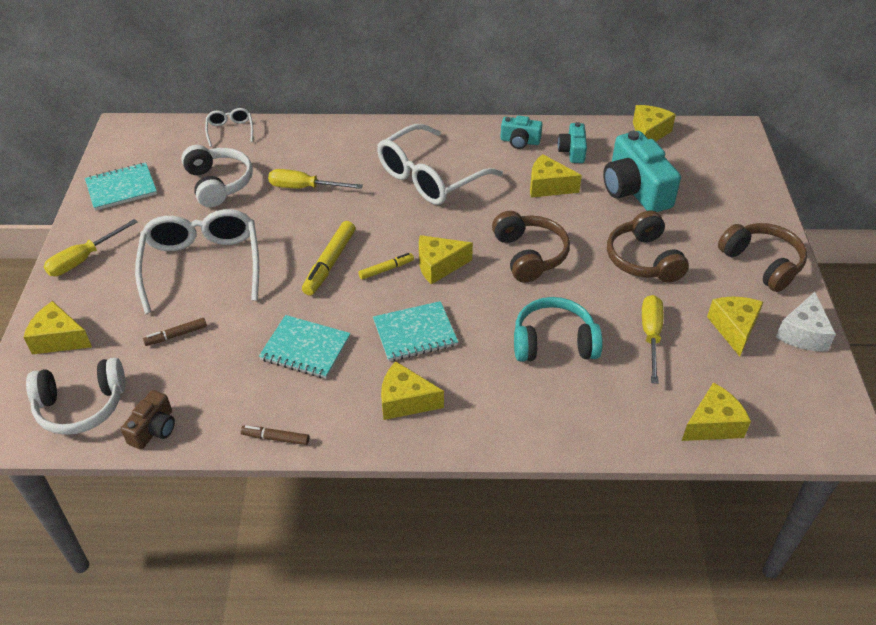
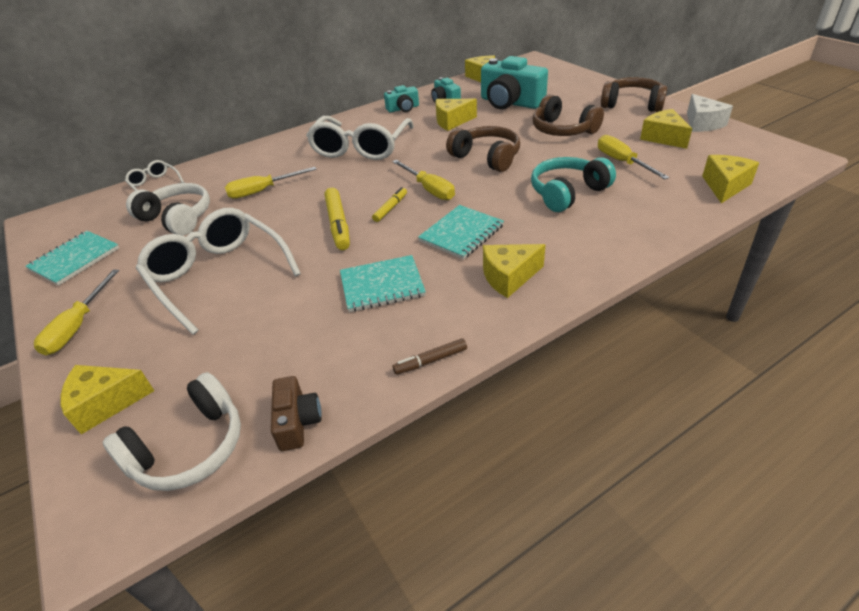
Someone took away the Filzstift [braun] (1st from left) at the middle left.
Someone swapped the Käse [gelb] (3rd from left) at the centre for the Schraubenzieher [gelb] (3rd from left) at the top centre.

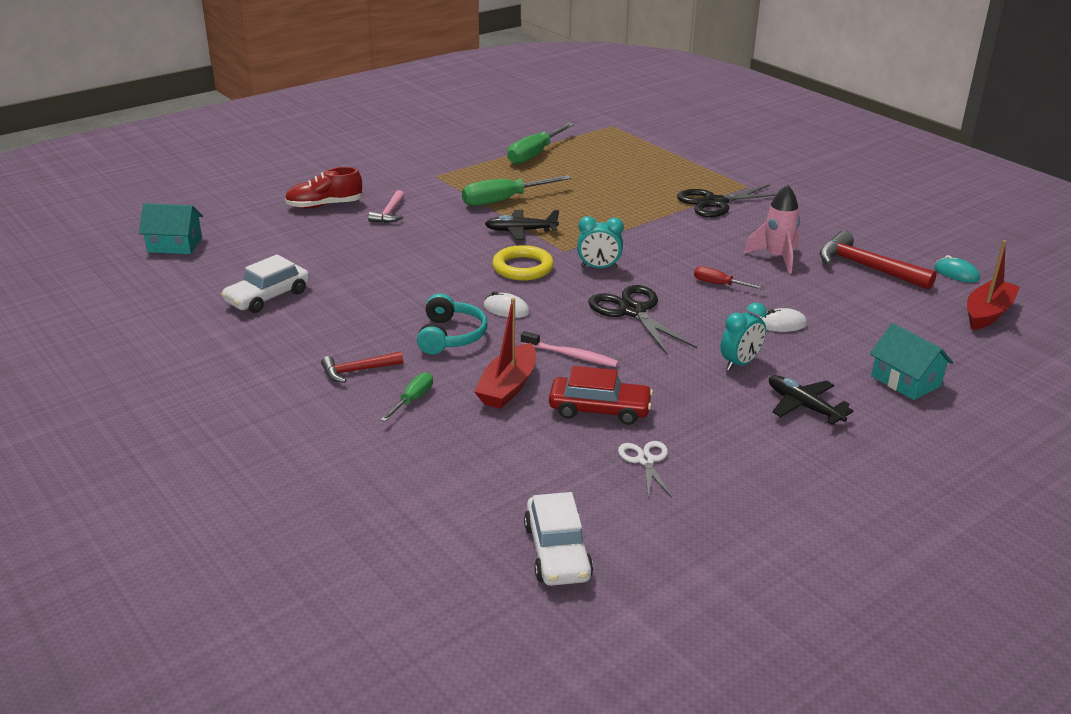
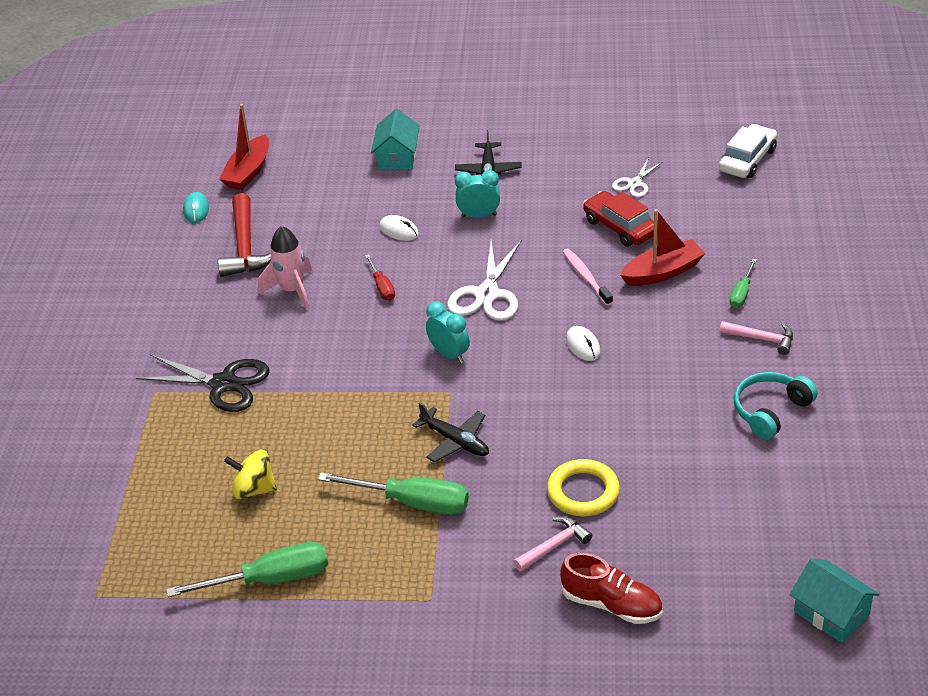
Someone took away the Auto [weiß] (1st from left) at the middle left.
Someone put down the Kreisel [gelb] at the bottom left.
Someone carried the Kopfhörer [türkis] from the centre to the middle right.
Someone carried the Ring [gelb] from the centre to the bottom centre.
Someone repainted the Hammer [rot] (1st from left) at the centre, which became the Hammer [rosa] (2nd from left) at the middle right.
Someone repainted the Schere [schwarz] (1st from left) at the centre, which became the Schere [weiß] (1st from left) at the centre.
Someone rotated the Schraubenzieher [grün] (1st from left in the first image) at the centre by 45 degrees counterclockwise.
Someone rotated the Boot [rot] (2nd from left in the first image) at the middle right by 60 degrees counterclockwise.

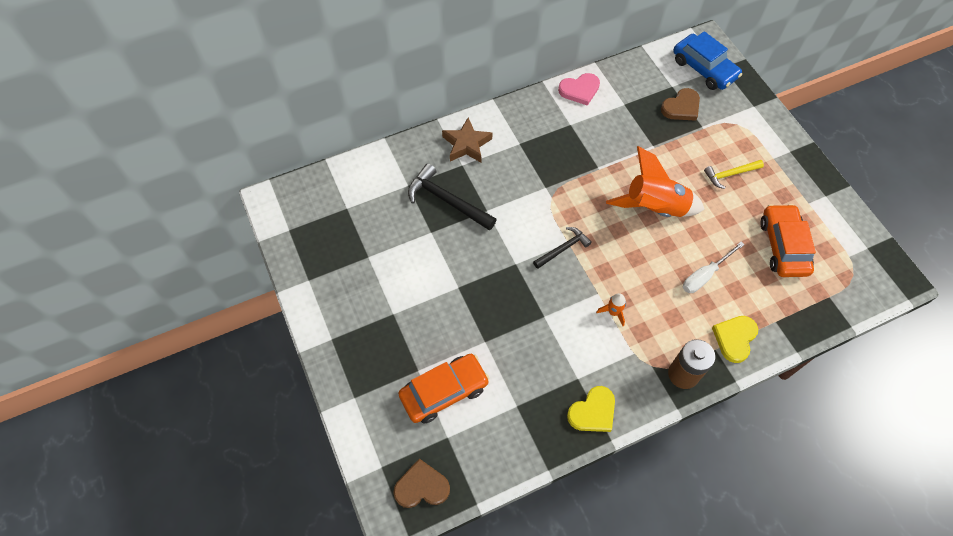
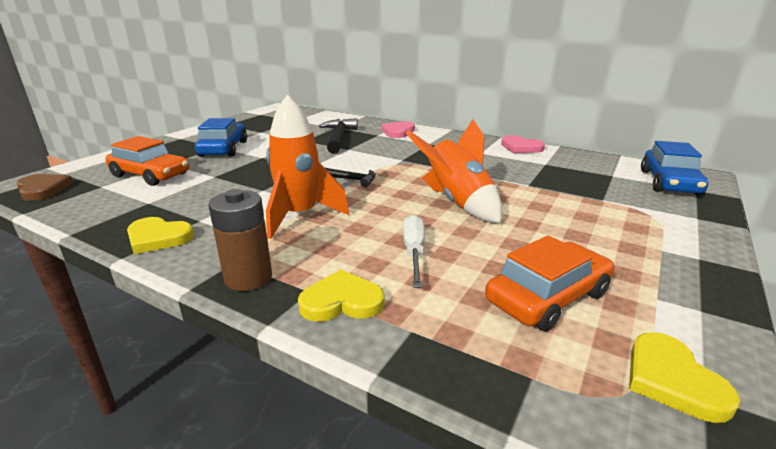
Someone took away the Herz [braun] (2nd from left) at the top right.
Someone took away the Hammer [gelb] at the top right.
Someone put down the Auto [blau] (1st from left) at the top left.
Someone put down the Herz [gelb] (3rd from left) at the bottom right.
Someone swapped the Stern [braun] at the top centre for the Herz [rosa] (1st from left) at the top centre.
Someone rotated the Schraubenzieher [weiß] at the middle right by 75 degrees clockwise.
Someone scaled the Rakete [orange] (1st from left) at the centre by 2.33.

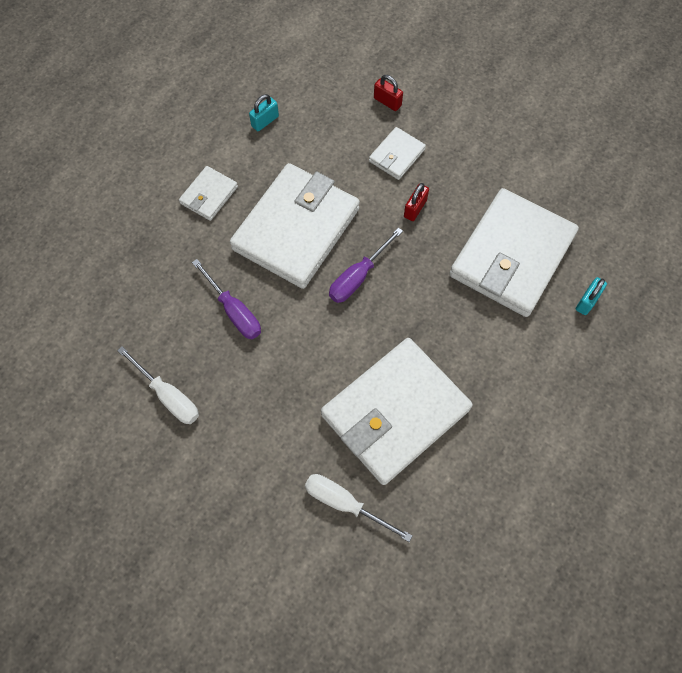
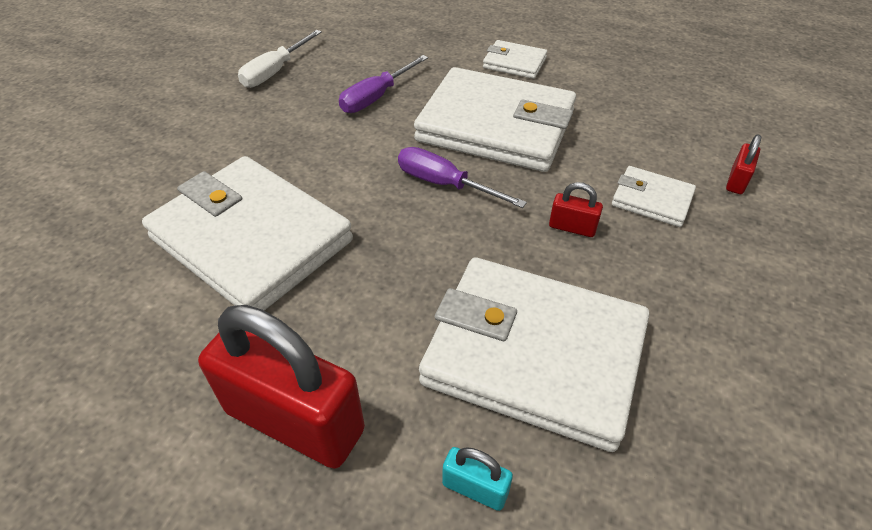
Someone took away the Vorhängeschloss [türkis] (1st from left) at the top centre.
Someone took away the Schraubenzieher [weiß] (2nd from left) at the bottom centre.
Someone put down the Vorhängeschloss [rot] (1st from left) at the bottom left.

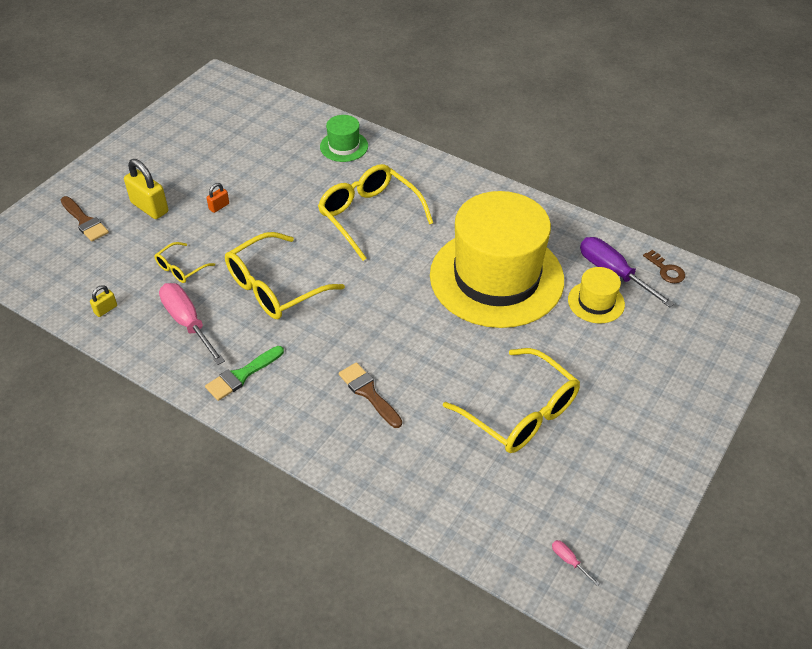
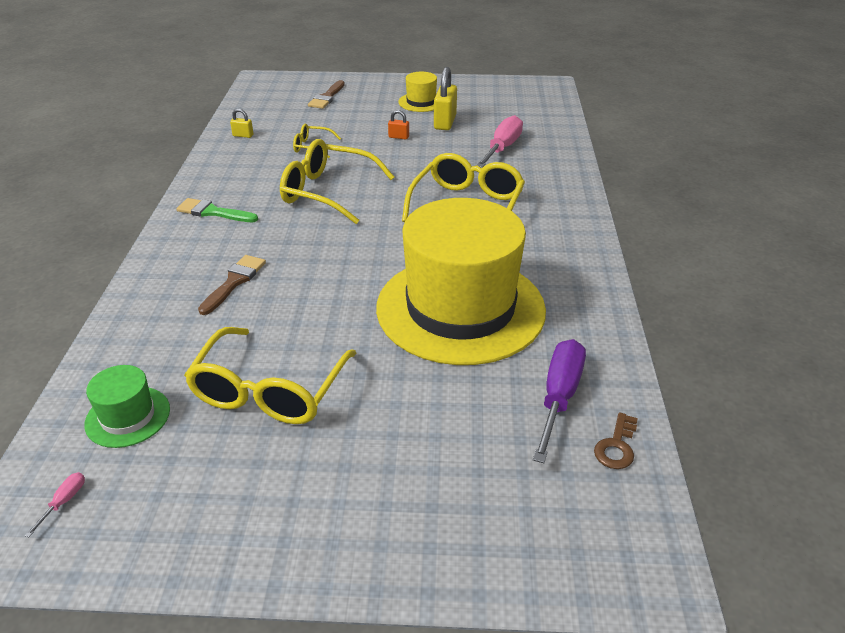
Someone carried the Vorhängeschloss [gelb] (2nd from left) from the top left to the top centre.
Someone carried the Schraubenzieher [rosa] (1st from left in the first image) from the middle left to the top centre.
Someone carried the Hut [grün] from the top centre to the middle left.
Someone carried the Hut [gelb] (2nd from left in the first image) from the middle right to the top centre.

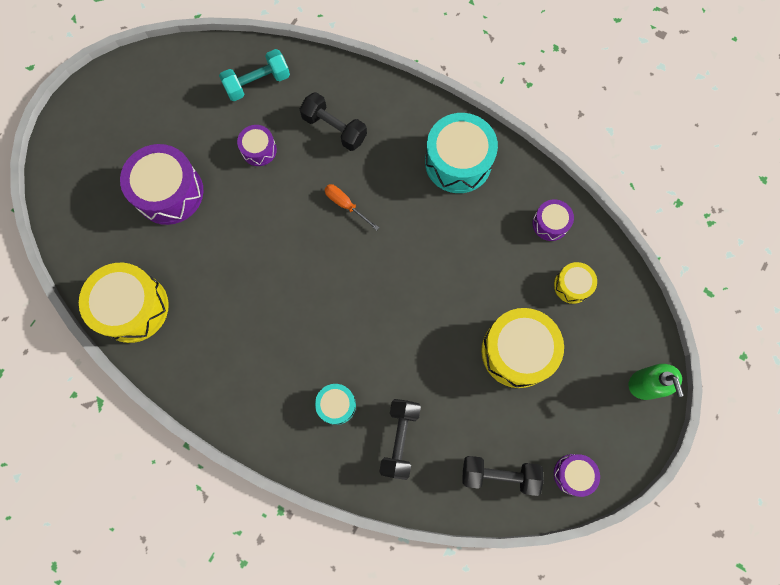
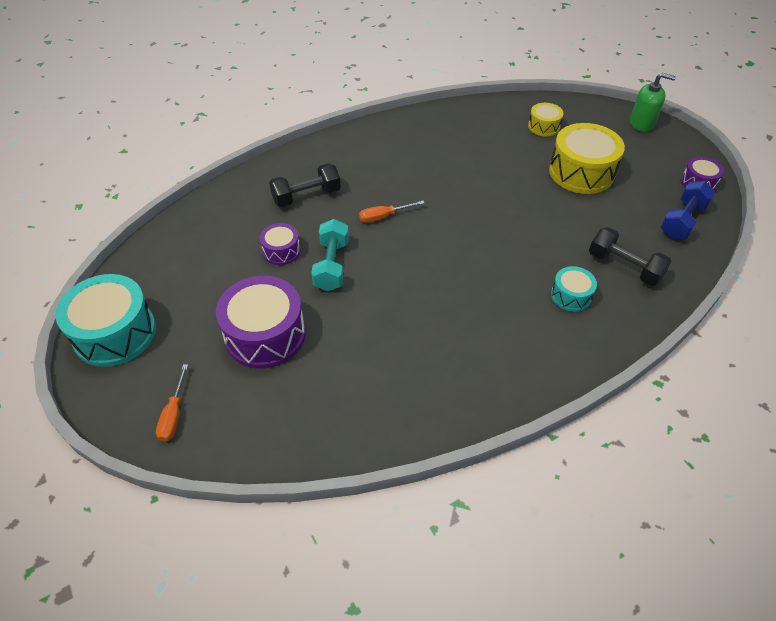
Someone took away the Trommel [gelb] (1st from left) at the middle left.
Someone took away the Trommel [lila] (3rd from left) at the middle right.
Someone put down the Schraubenzieher [orange] (1st from left) at the middle left.
Someone carried the Hantel [türkis] from the top left to the centre.
Someone carried the Trommel [türkis] (2nd from left in the first image) from the top centre to the middle left.
Someone repainted the Hantel [schwarz] (3rd from left) at the bottom centre, which became the Hantel [blau] at the middle right.

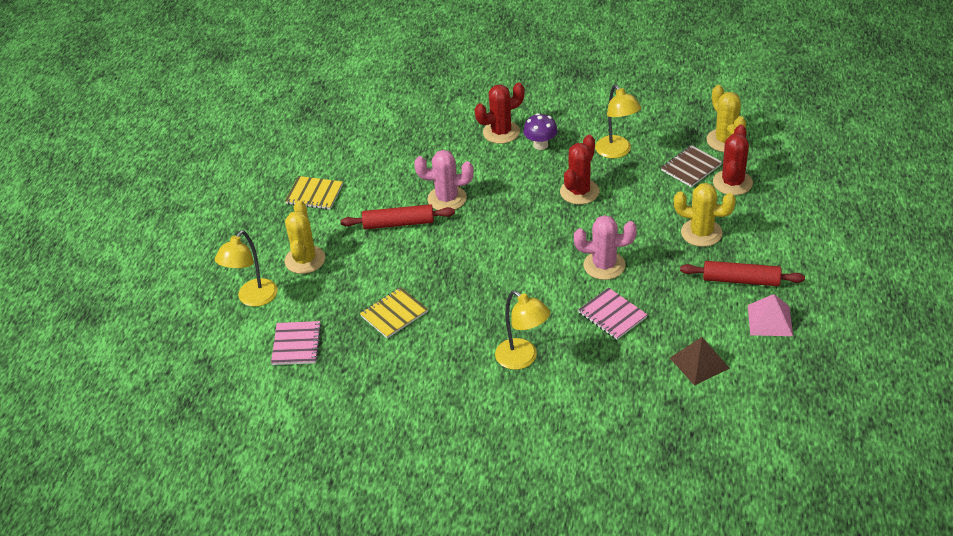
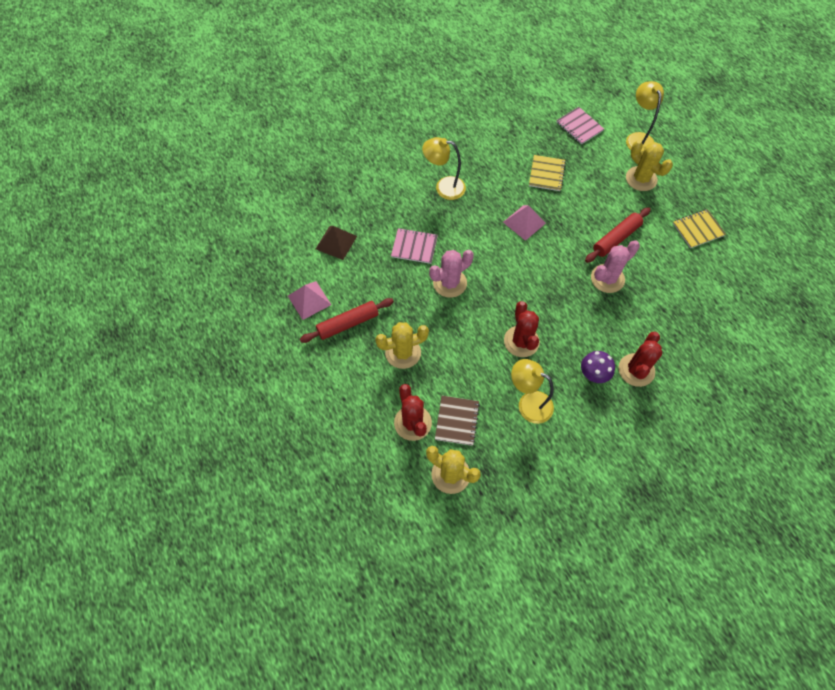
Someone put down the Pyramide [rosa] (2nd from left) at the top centre.

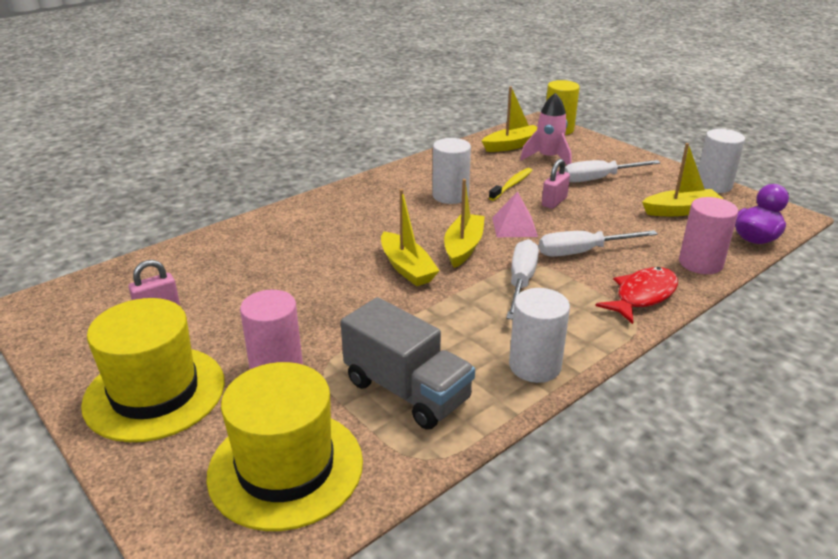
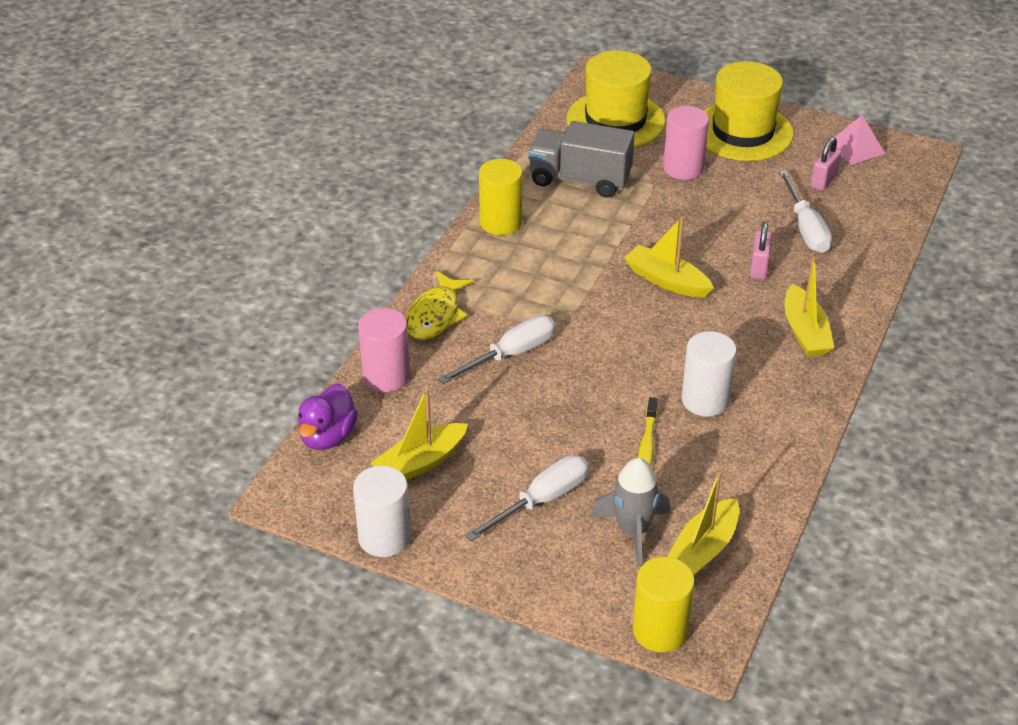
Someone carried the Boot [gelb] (2nd from left in the first image) from the centre to the middle right.
Someone carried the Pyramide [rosa] from the centre to the top right.
Someone carried the Schraubenzieher [weiß] (1st from left in the first image) from the centre to the top right.
Someone carried the Vorhängeschloss [rosa] (2nd from left in the first image) from the top centre to the middle right.
Someone repainted the Vollzylinder [weiß] (2nd from left) at the centre, which became the Vollzylinder [gelb] (1st from left) at the top centre.
Someone repainted the Rakete [rosa] at the top centre, which became the Rakete [grau] at the bottom centre.
Someone repainted the Fisch [rot] at the middle right, which became the Fisch [gelb] at the centre.

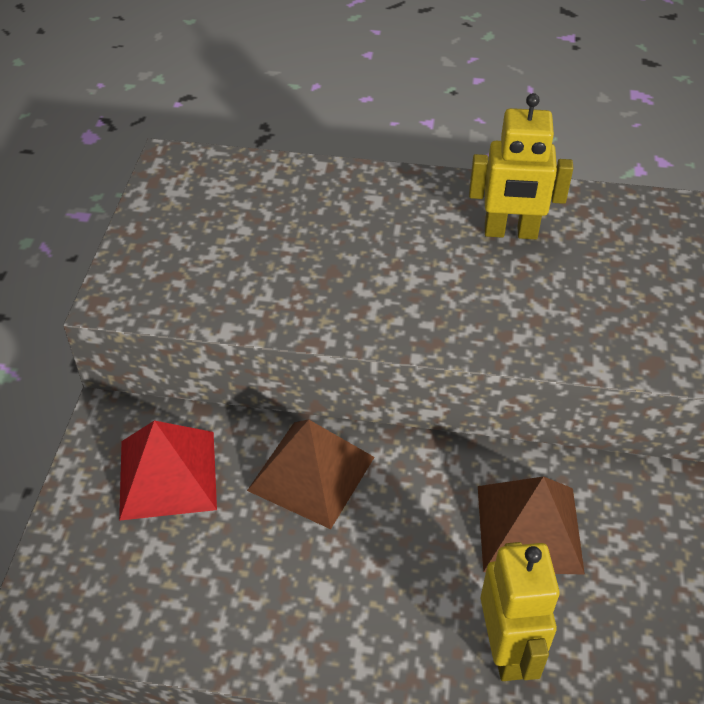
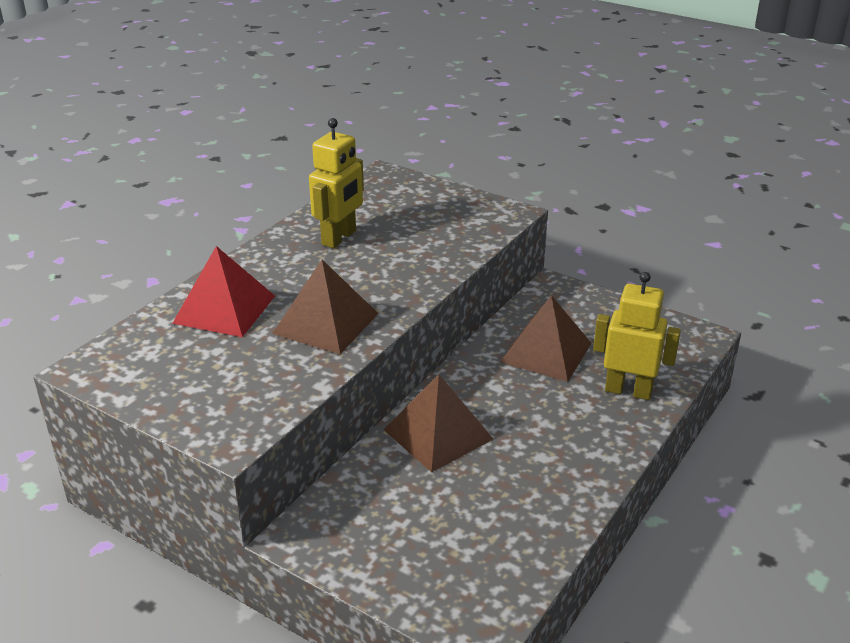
Someone put down the Pyramide [braun] (1st from left) at the centre.
Someone carried the Pyramide [rot] from the bottom left to the middle left.

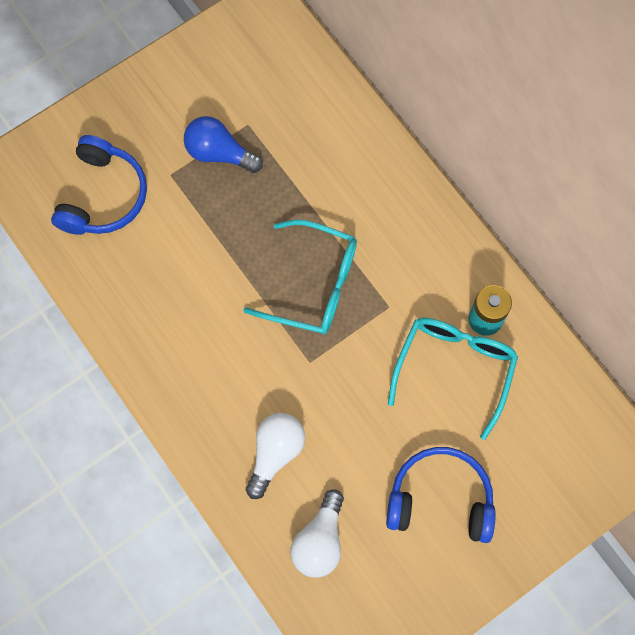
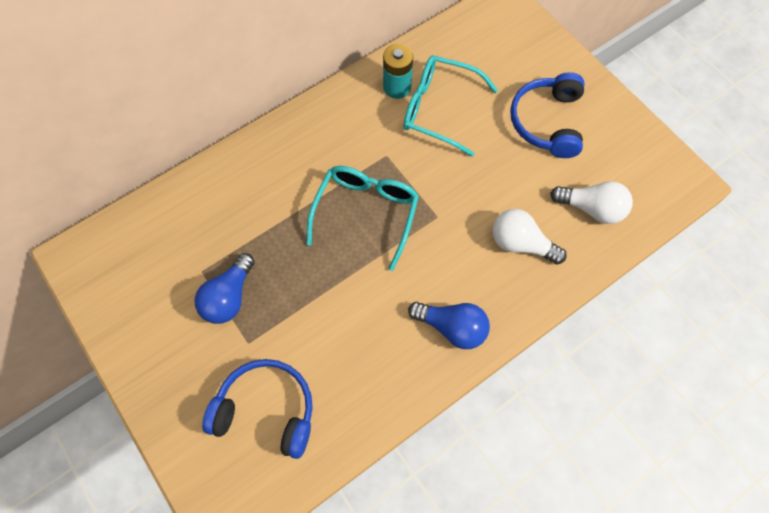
Someone put down the Glühbirne [blau] (2nd from left) at the centre.

